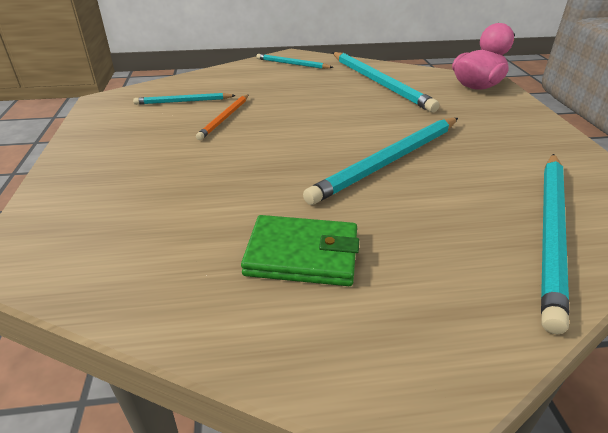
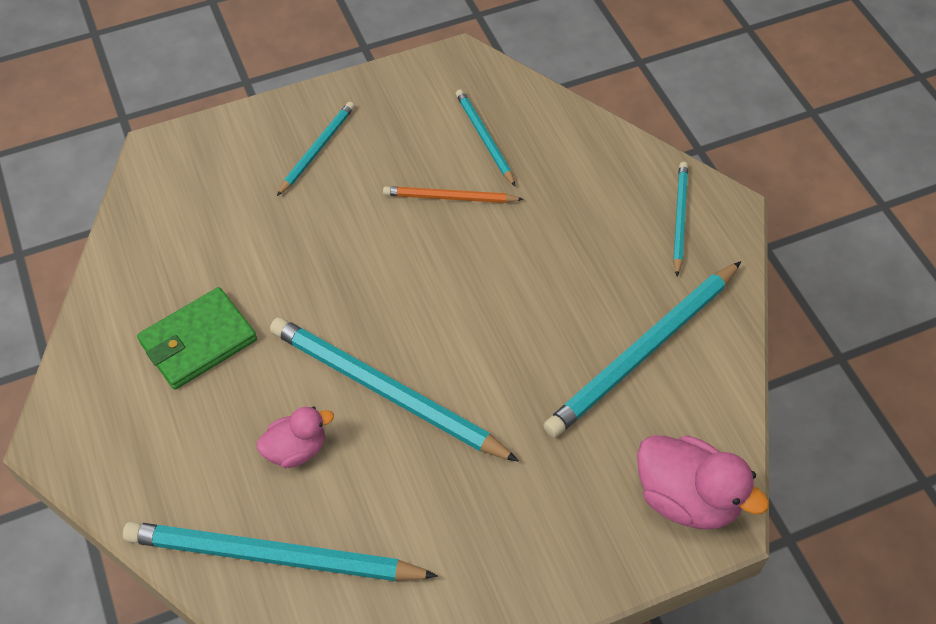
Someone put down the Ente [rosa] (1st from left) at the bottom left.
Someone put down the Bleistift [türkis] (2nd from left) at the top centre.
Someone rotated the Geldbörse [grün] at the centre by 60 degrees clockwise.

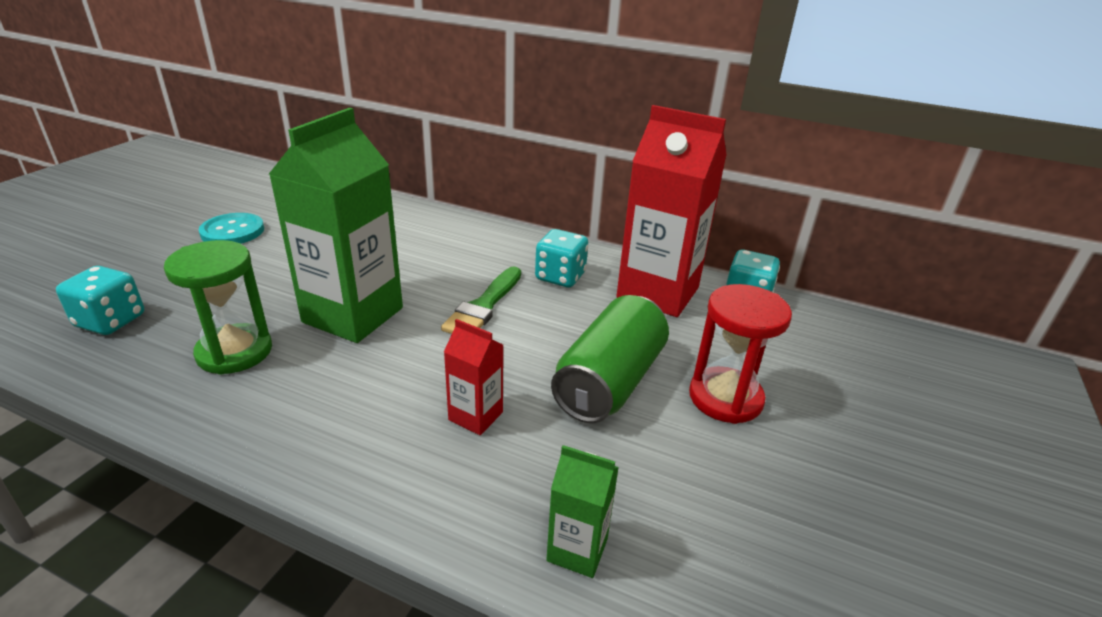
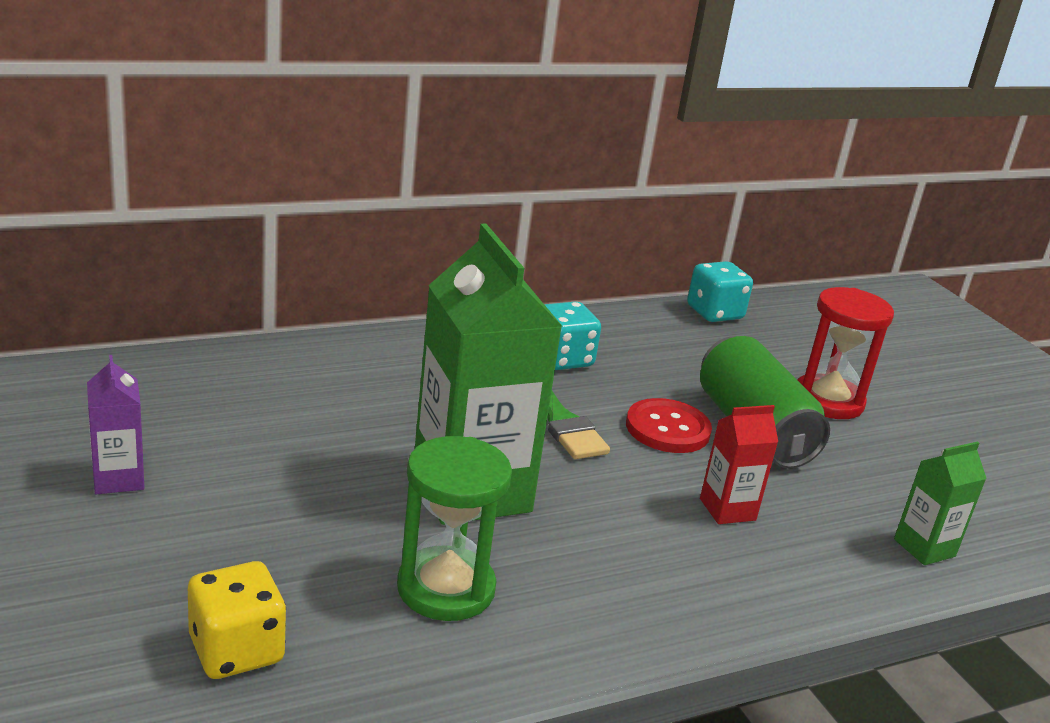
Someone took away the Getränkekarton [rot] (2nd from left) at the centre.
Someone put down the Knopf [rot] at the centre.
Someone swapped the Knopf [türkis] at the middle left for the Getränkekarton [lila] at the middle left.
Someone repainted the Spielwürfel [türkis] (1st from left) at the middle left, which became the Spielwürfel [gelb] at the bottom left.

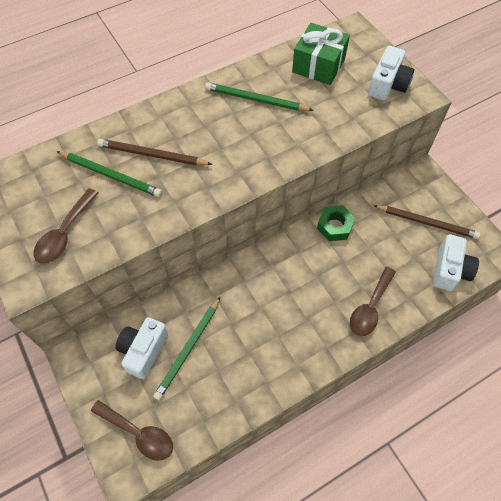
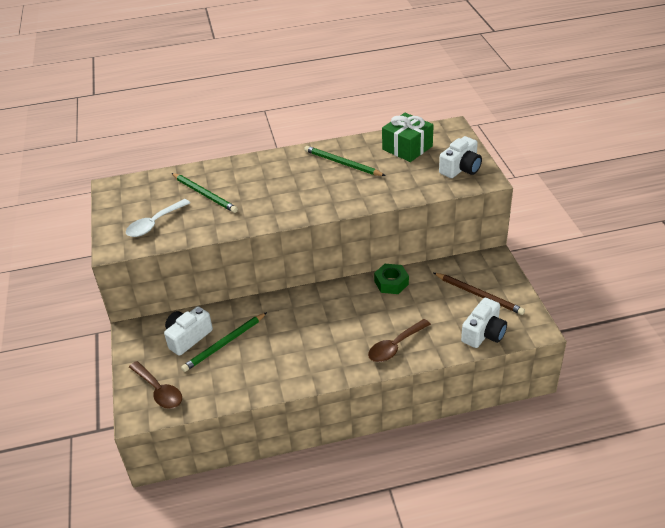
Someone took away the Bleistift [braun] (1st from left) at the top left.
Someone repainted the Löffel [braun] (1st from left) at the middle left, which became the Löffel [weiß] at the middle left.

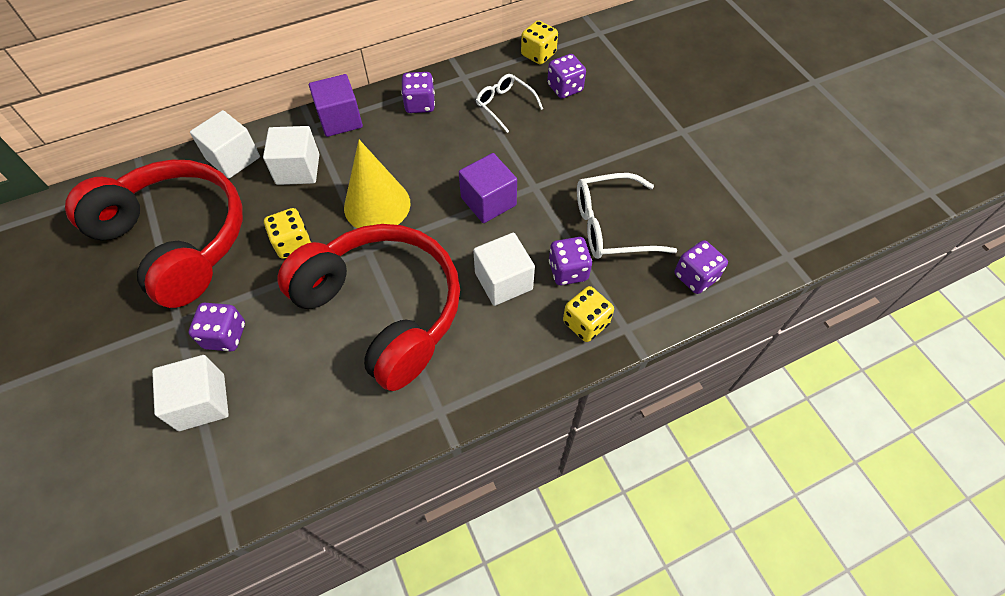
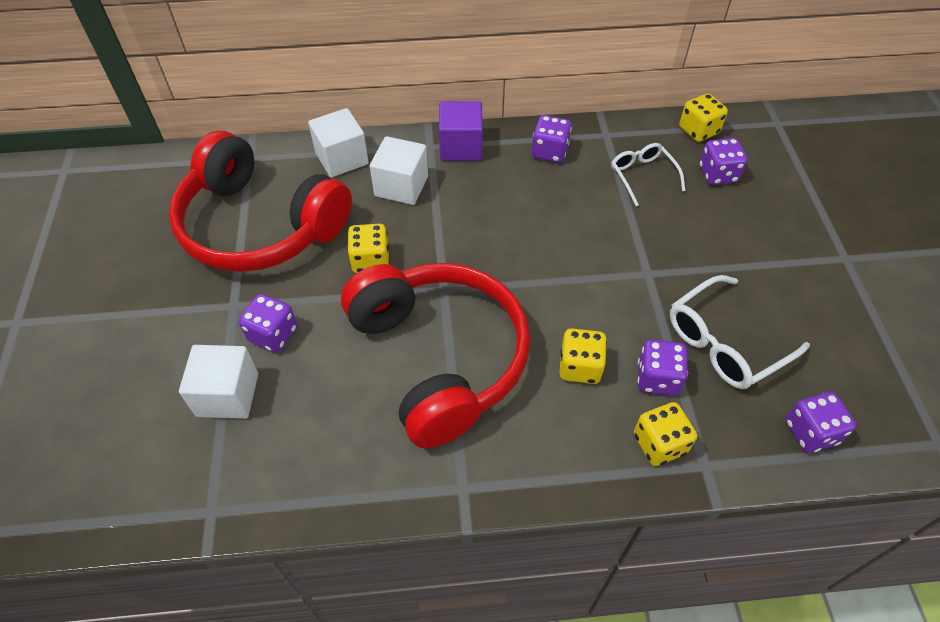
Someone took away the Kegel [gelb] at the top centre.
Someone took away the Kubus [lila] (2nd from left) at the top centre.
Someone swapped the Kubus [weiß] (4th from left) at the centre for the Spielwürfel [gelb] (2nd from left) at the centre.
Someone rotated the Kopfhörer [rot] (1st from left) at the middle left by 150 degrees clockwise.
Someone rotated the Brille [weiß] (2nd from left) at the centre by 45 degrees counterclockwise.

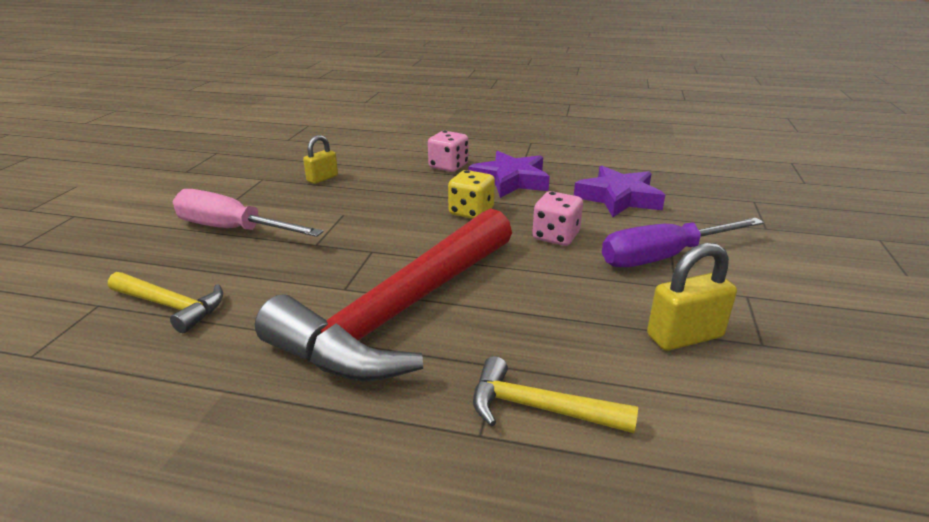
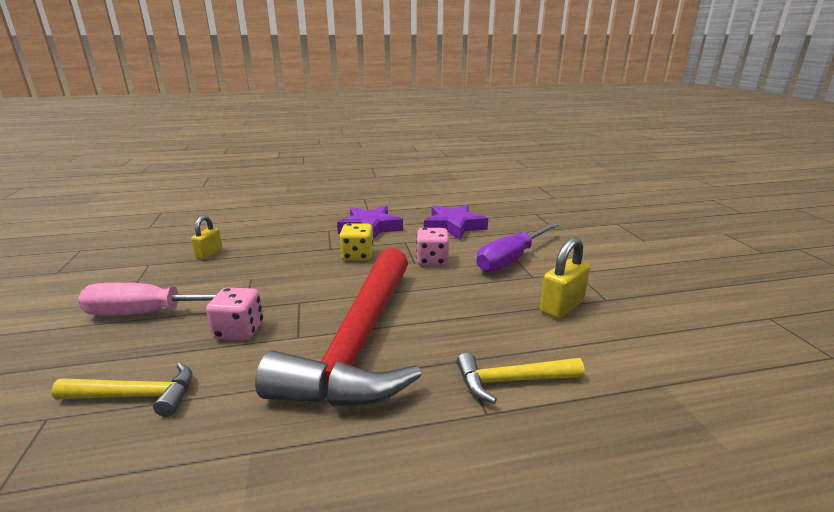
Someone carried the Spielwürfel [rosa] (1st from left) from the top centre to the middle left.

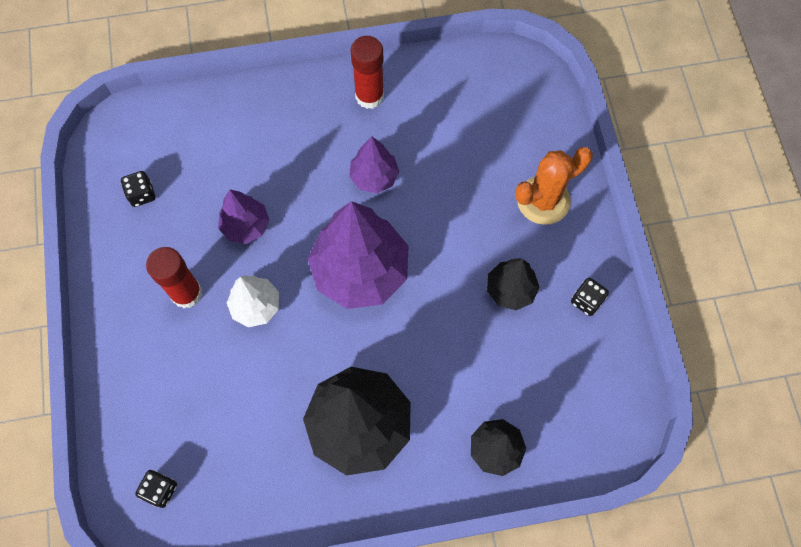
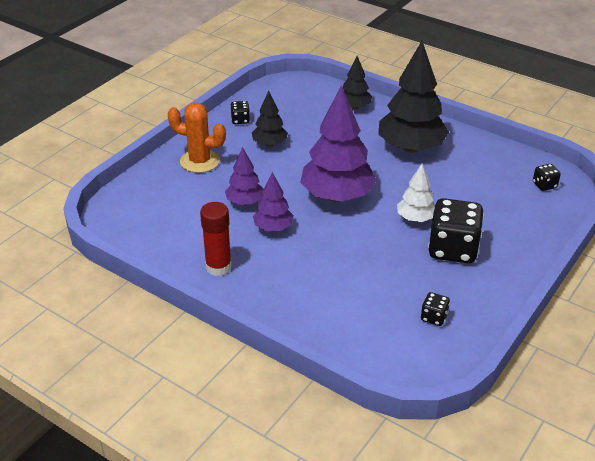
Someone carried the Baum [lila] (1st from left) from the middle left to the centre.
Someone swapped the Klebestift [rot] (1st from left) at the middle left for the Spielwürfel [schwarz] (3rd from left) at the middle right.

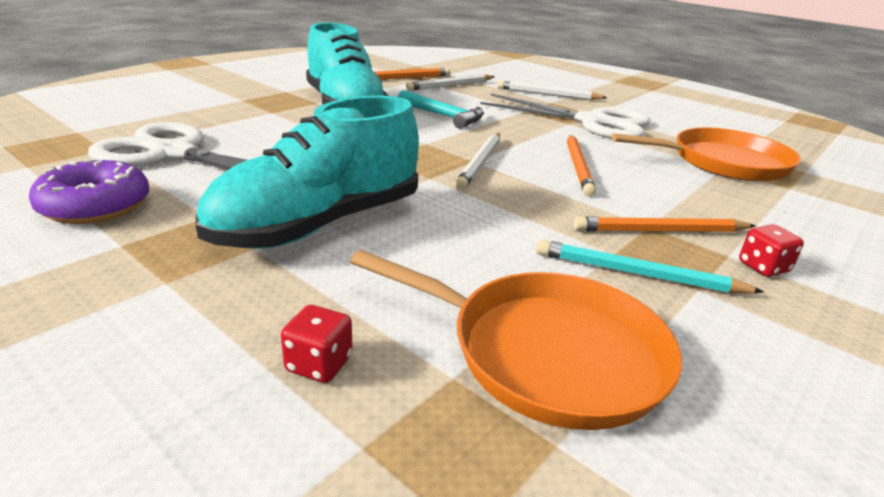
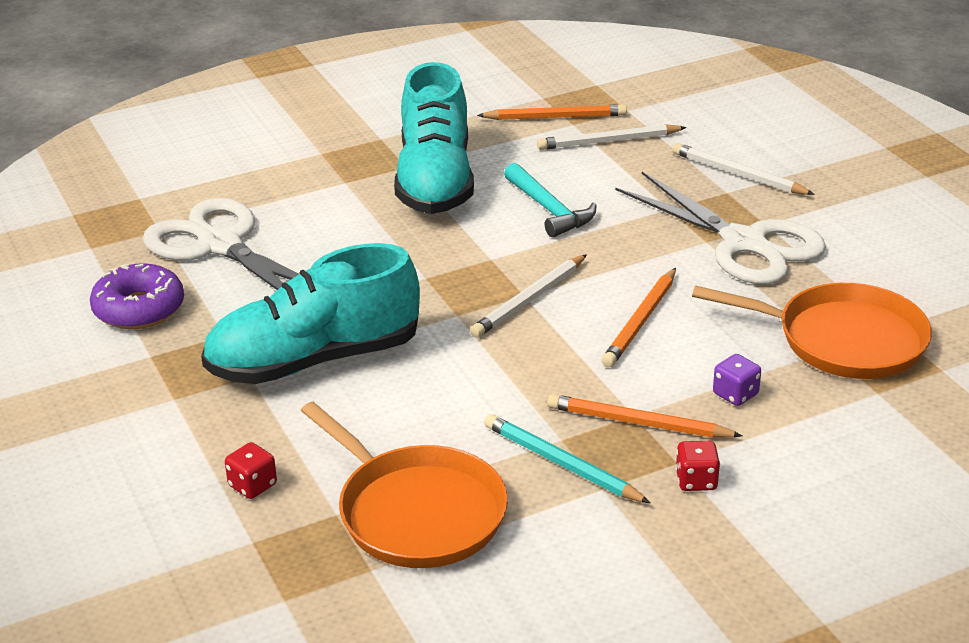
Someone put down the Spielwürfel [lila] at the middle right.

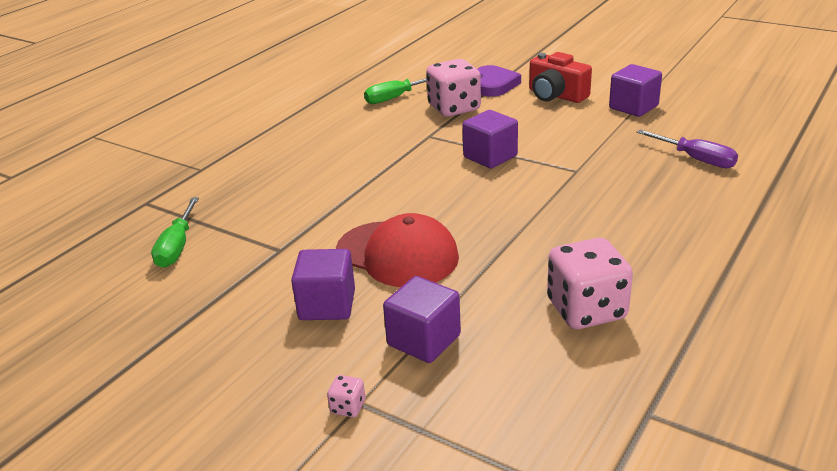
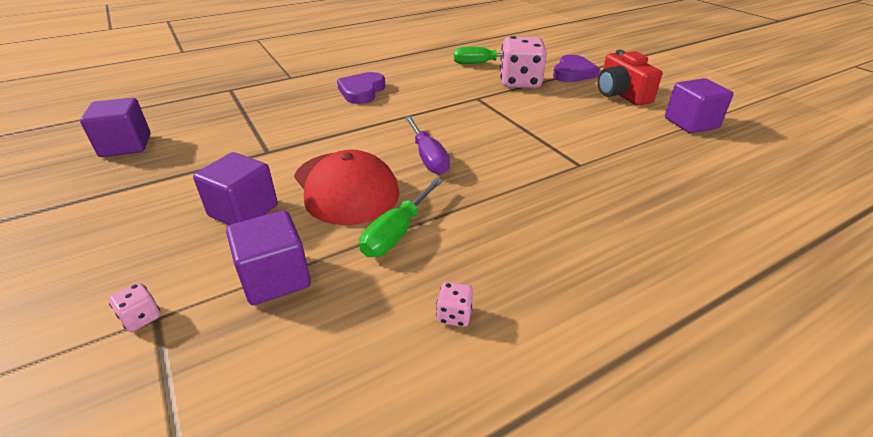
Someone put down the Herz [lila] (1st from left) at the top centre.
Someone carried the Schraubenzieher [grün] (1st from left) from the middle left to the centre.
Someone carried the Kubus [lila] (3rd from left in the first image) from the top centre to the top left.
Someone carried the Schraubenzieher [lila] from the top right to the top centre.
Someone scaled the Spielwürfel [rosa] (3rd from left in the first image) at the middle right by 0.41.

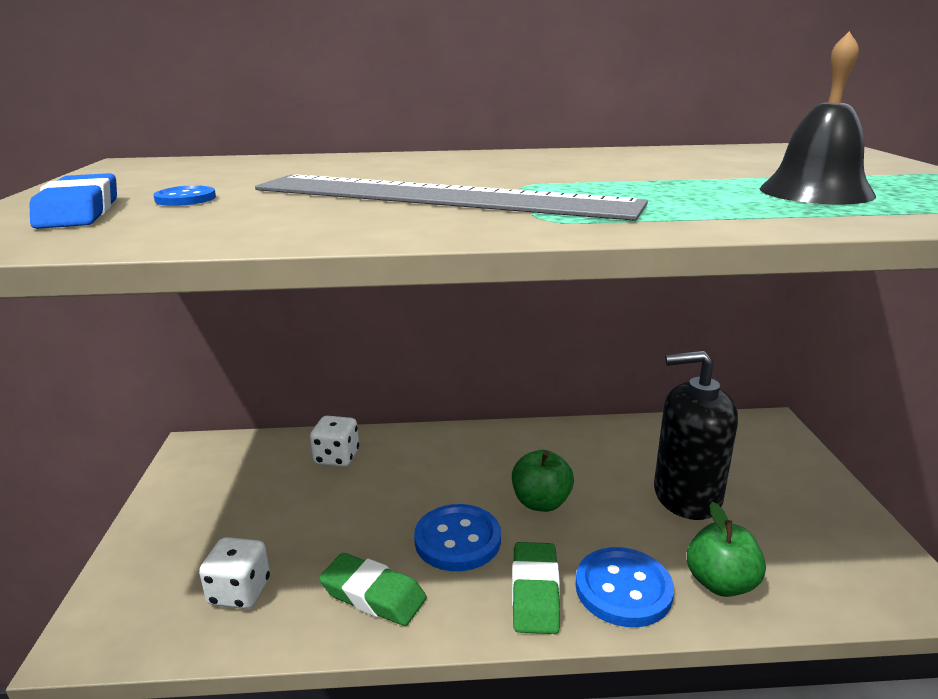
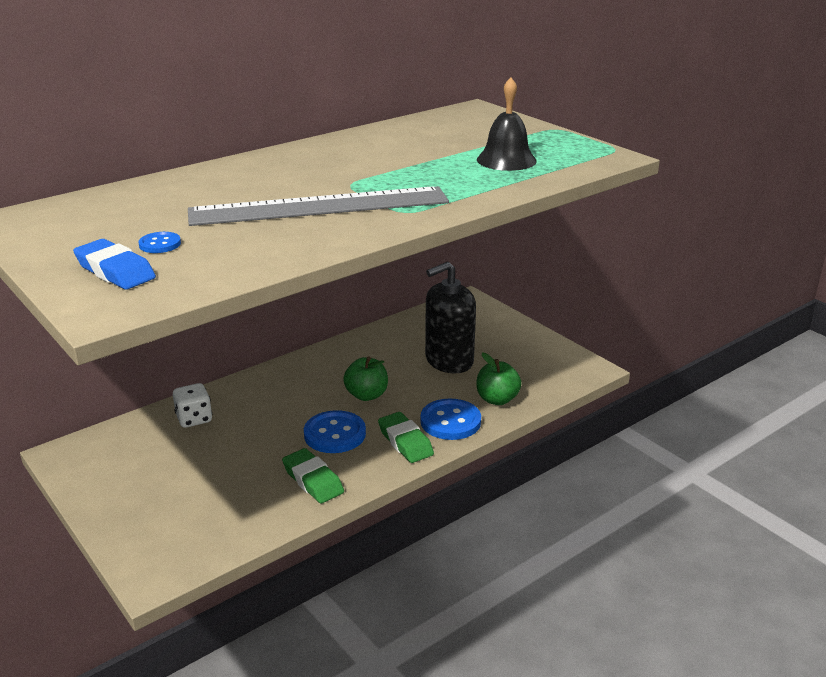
Someone took away the Spielwürfel [weiß] (1st from left) at the bottom left.
Someone rotated the Radiergummi [grün] (1st from left) at the bottom centre by 60 degrees clockwise.

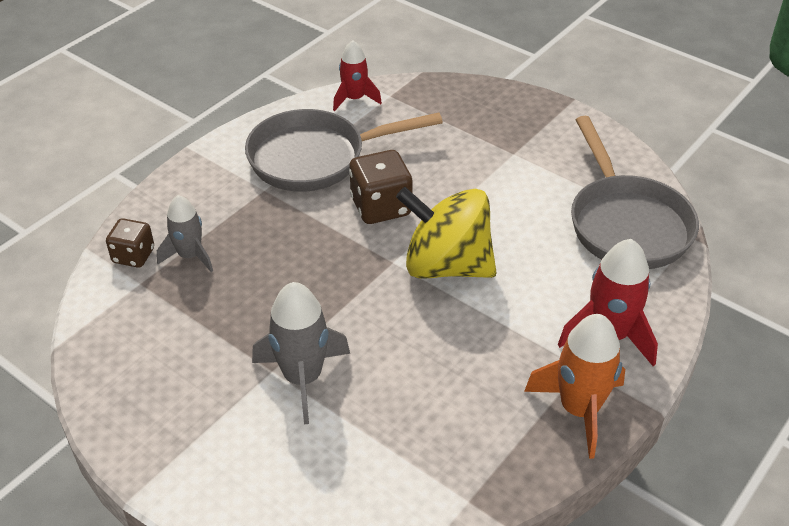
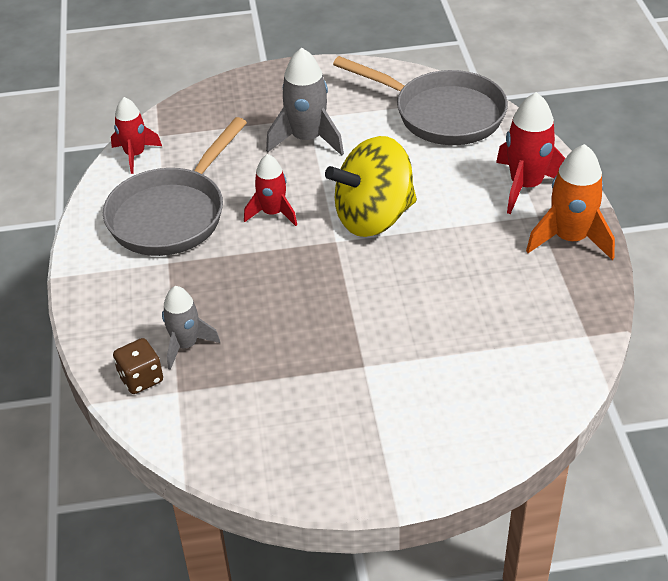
Someone carried the Rakete [grau] (2nd from left) from the bottom centre to the top centre.
Someone swapped the Spielwürfel [braun] (2nd from left) at the centre for the Rakete [rot] (2nd from left) at the top centre.

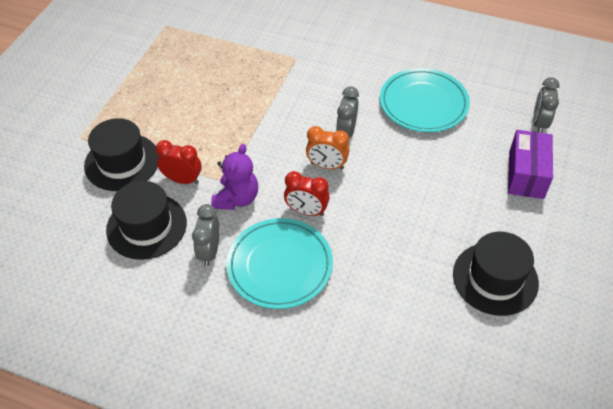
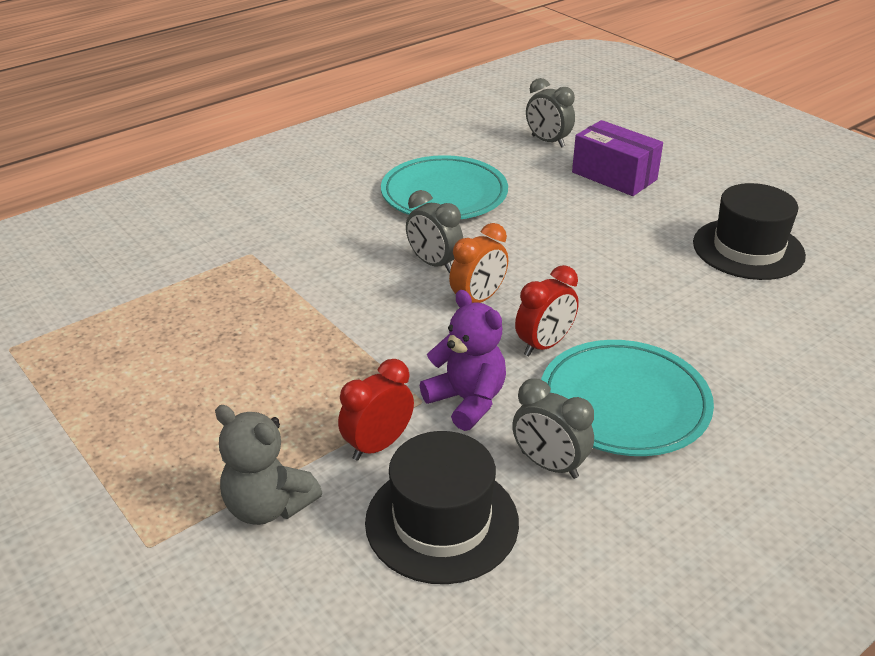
Someone swapped the Hut [schwarz] (1st from left) at the middle left for the Teddybär [grau] at the bottom left.

